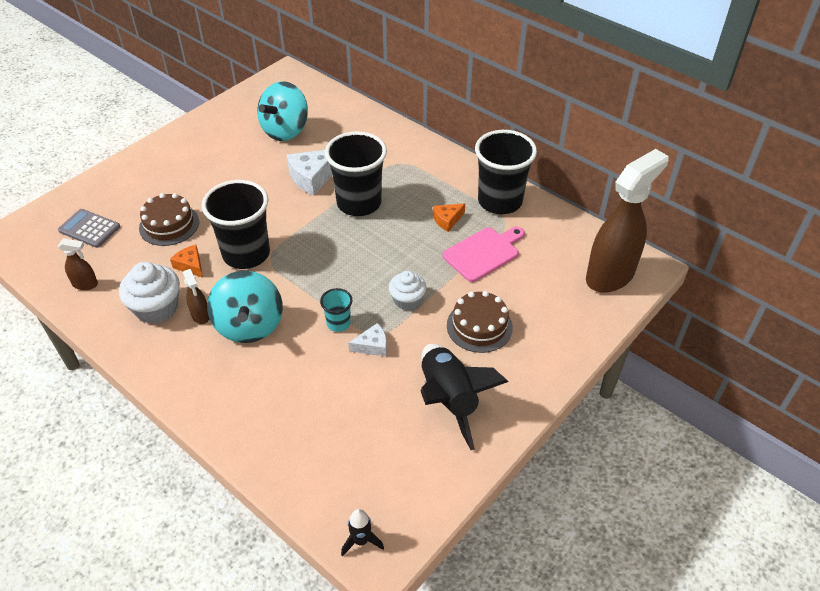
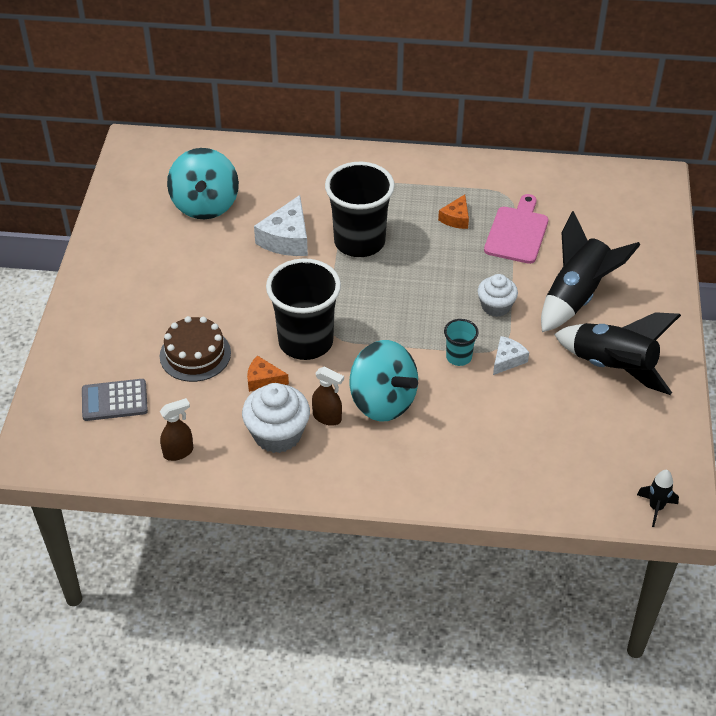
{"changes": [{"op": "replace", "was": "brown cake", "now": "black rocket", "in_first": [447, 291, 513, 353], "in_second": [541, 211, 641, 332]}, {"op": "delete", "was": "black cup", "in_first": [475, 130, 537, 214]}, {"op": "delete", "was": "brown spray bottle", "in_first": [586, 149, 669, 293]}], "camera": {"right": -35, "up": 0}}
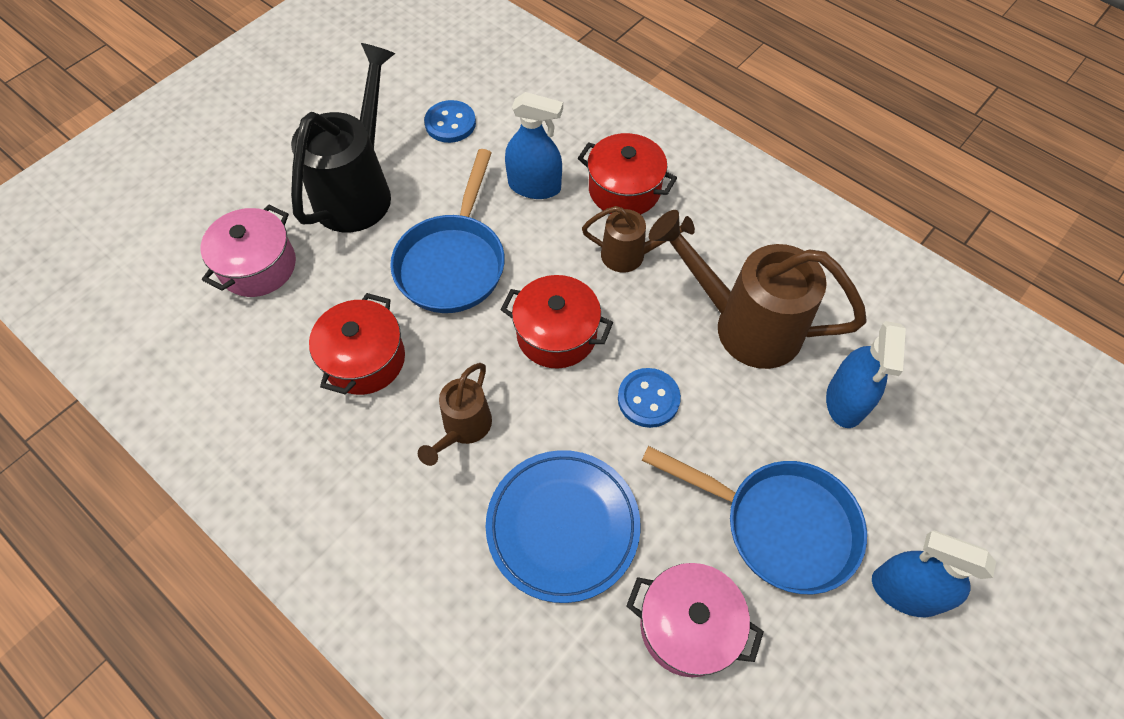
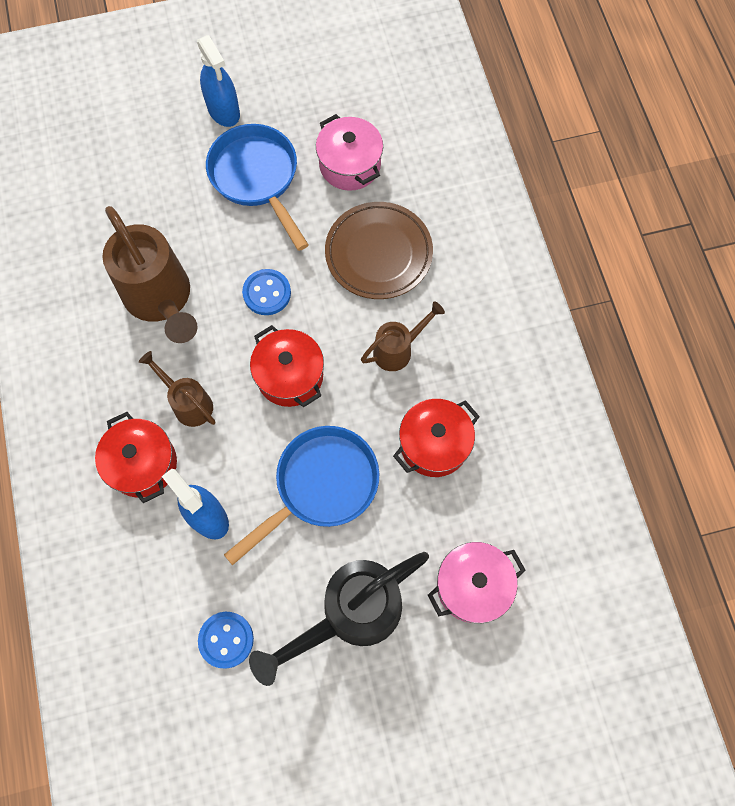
{"changes": [{"op": "recolor", "was": "blue plate", "now": "brown plate", "in_first": [486, 450, 641, 603], "in_second": [325, 202, 433, 299]}, {"op": "delete", "was": "blue spray bottle", "in_first": [826, 321, 906, 428]}], "camera": {"right": -145, "up": 10}}
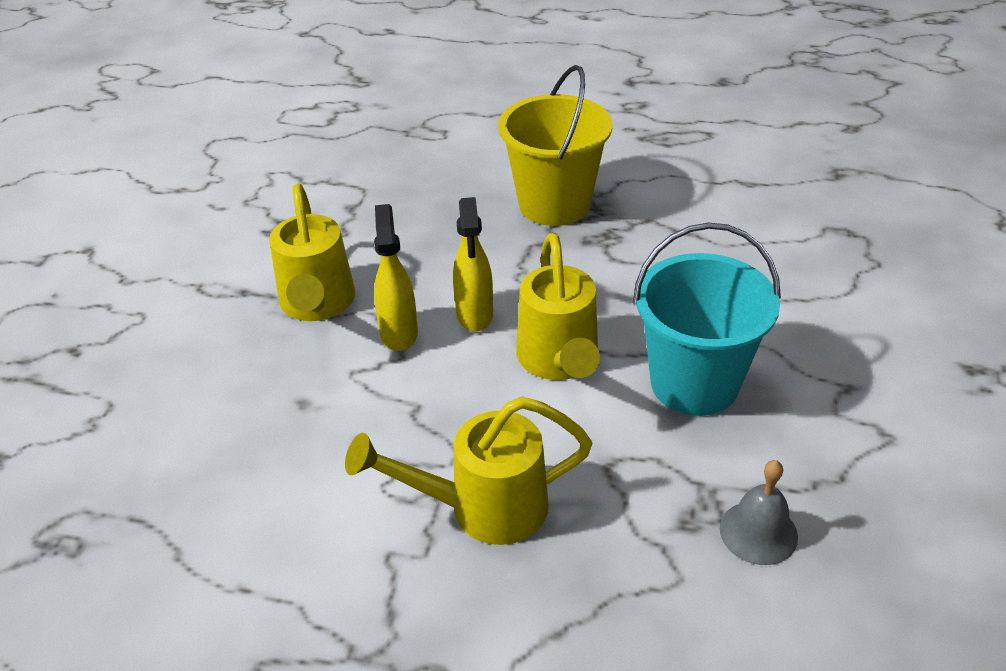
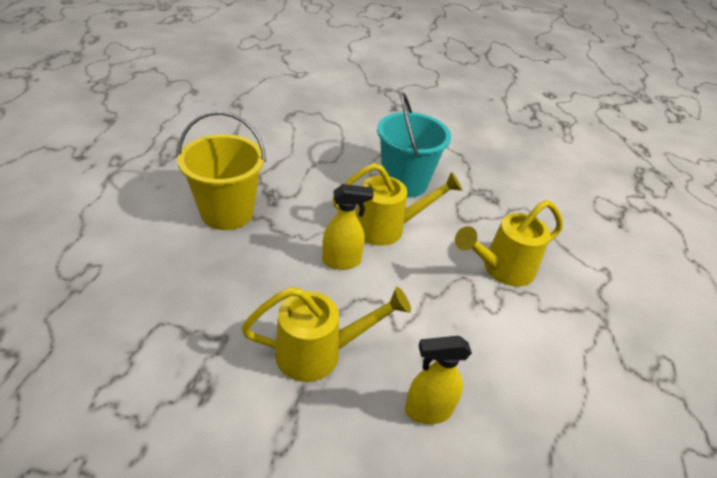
{"changes": [{"op": "move", "was": "yellow spray bottle", "in_first": [374, 204, 418, 351], "in_second": [405, 336, 472, 424]}, {"op": "rotate", "was": "yellow watering can", "in_first": [345, 397, 593, 545], "in_second": [455, 200, 563, 287], "clockwise": 75}, {"op": "delete", "was": "grey bell", "in_first": [720, 460, 798, 565]}], "camera": {"right": -95, "up": 0}}
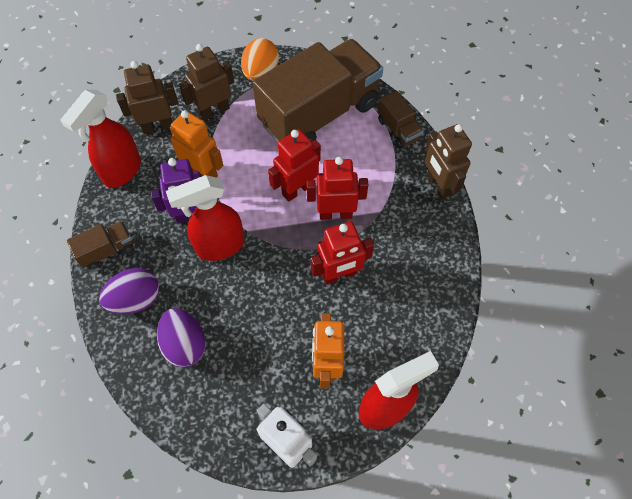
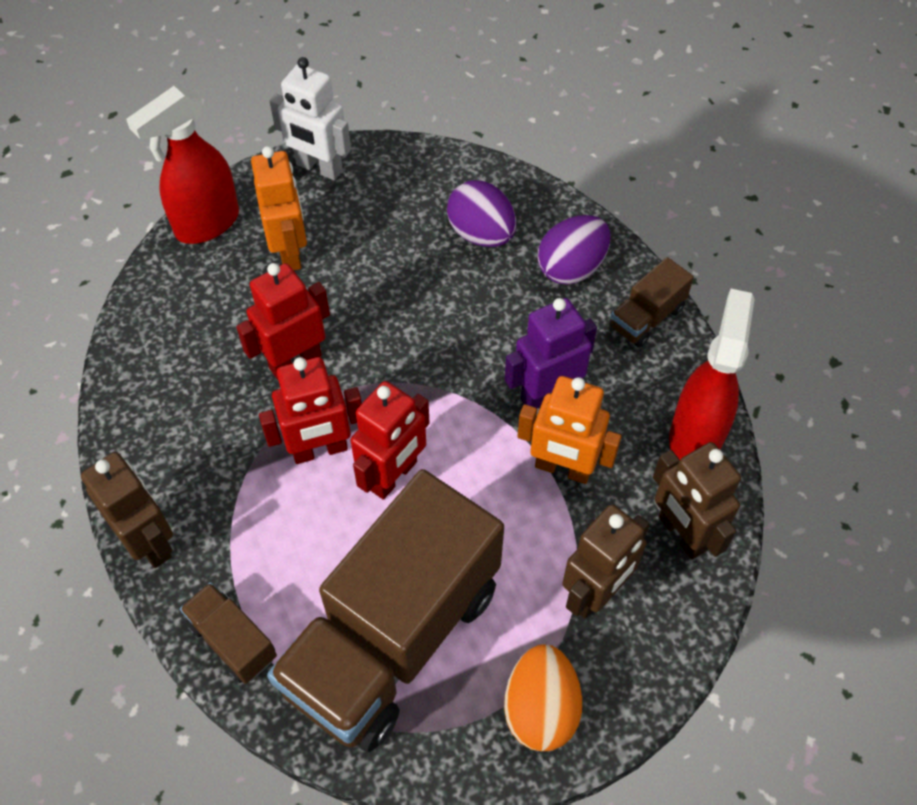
{"changes": [{"op": "rotate", "was": "brown robot", "in_first": [116, 61, 178, 134], "in_second": [653, 442, 741, 559], "clockwise": 90}, {"op": "delete", "was": "red spray bottle", "in_first": [166, 175, 245, 261]}], "camera": {"right": 165, "up": -5}}
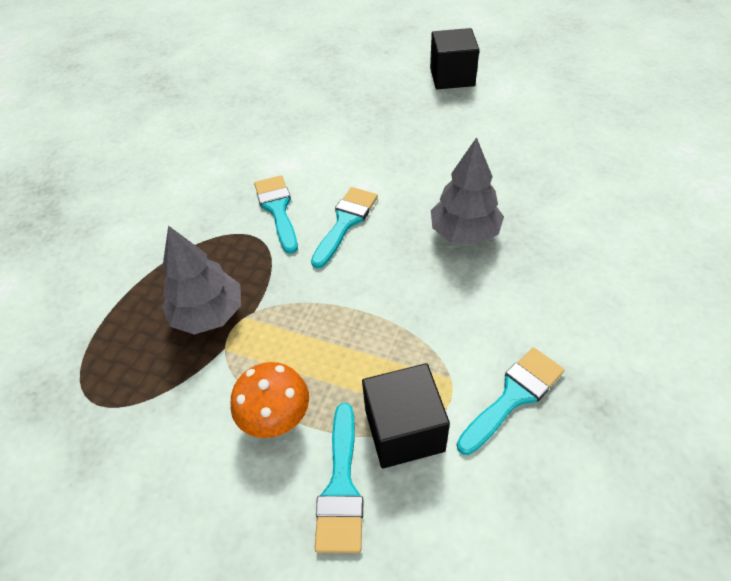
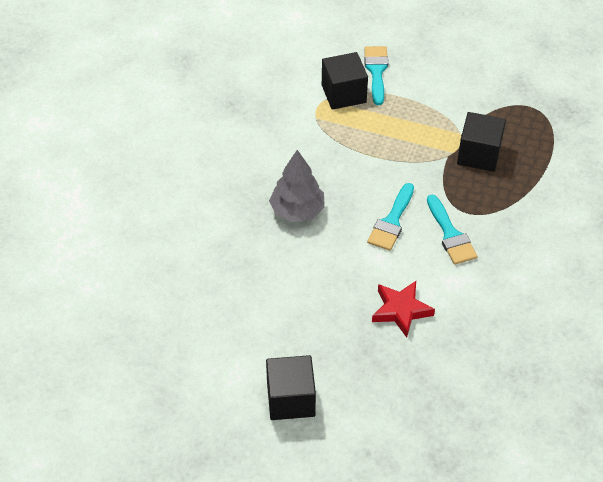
{"changes": [{"op": "insert", "now": "red star", "in_second": [372, 281, 435, 337]}, {"op": "replace", "was": "grey tree", "now": "black cube", "in_first": [162, 225, 241, 334], "in_second": [457, 112, 506, 172]}, {"op": "delete", "was": "orange mushroom", "in_first": [230, 362, 309, 438]}, {"op": "delete", "was": "turquoise brush", "in_first": [457, 347, 564, 455]}], "camera": {"right": 175, "up": 0}}
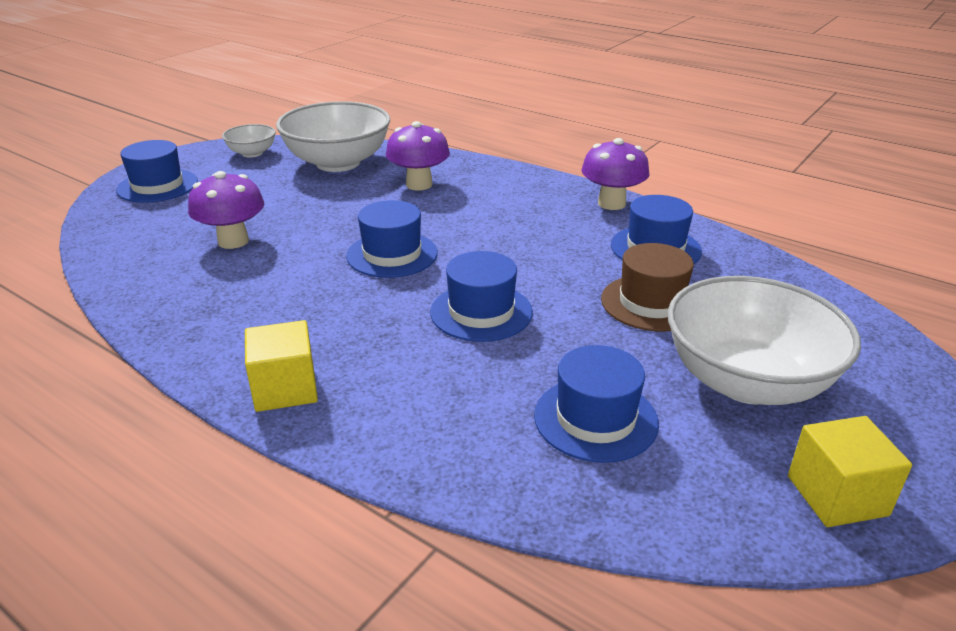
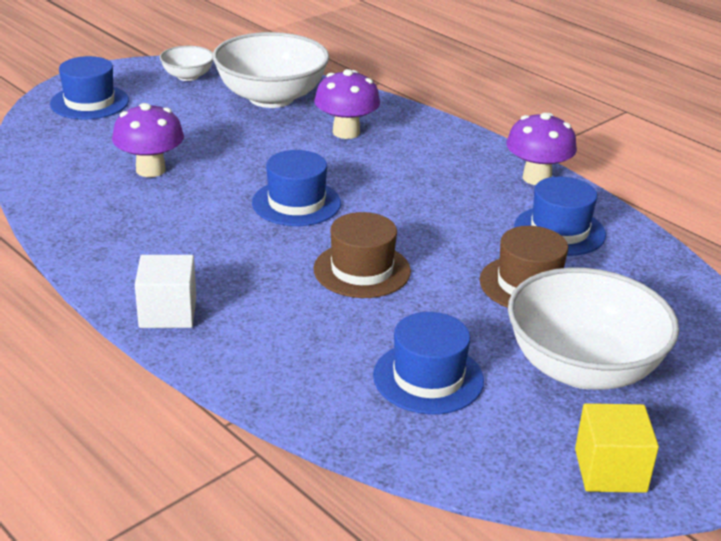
{"changes": [{"op": "recolor", "was": "yellow cube", "now": "white cube", "in_first": [245, 320, 318, 412], "in_second": [135, 255, 196, 328]}, {"op": "recolor", "was": "blue hat", "now": "brown hat", "in_first": [430, 251, 533, 342], "in_second": [313, 212, 411, 298]}], "camera": {"right": 10, "up": 0}}
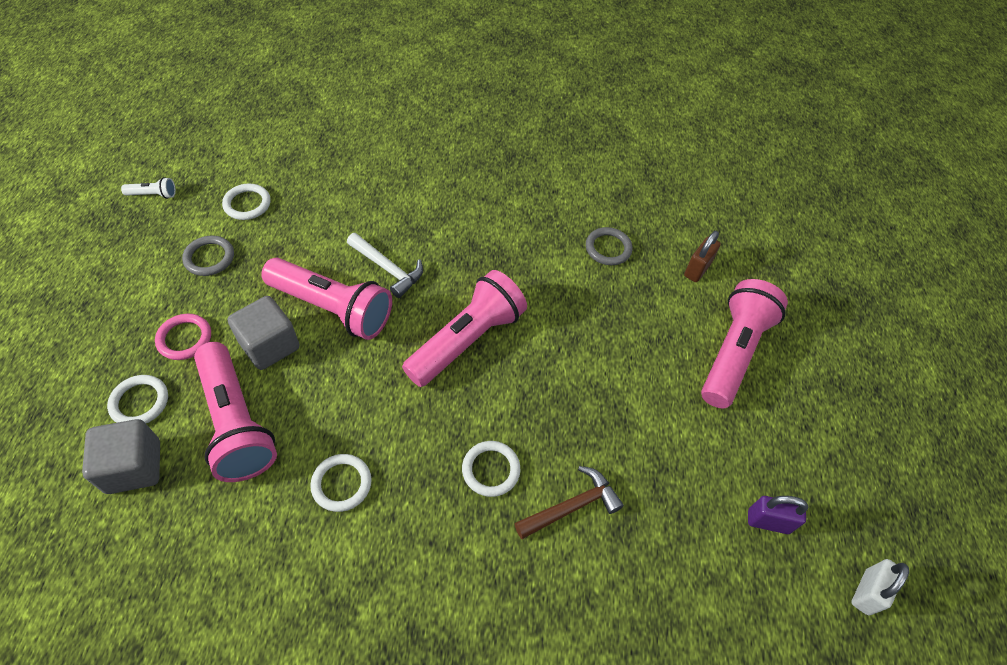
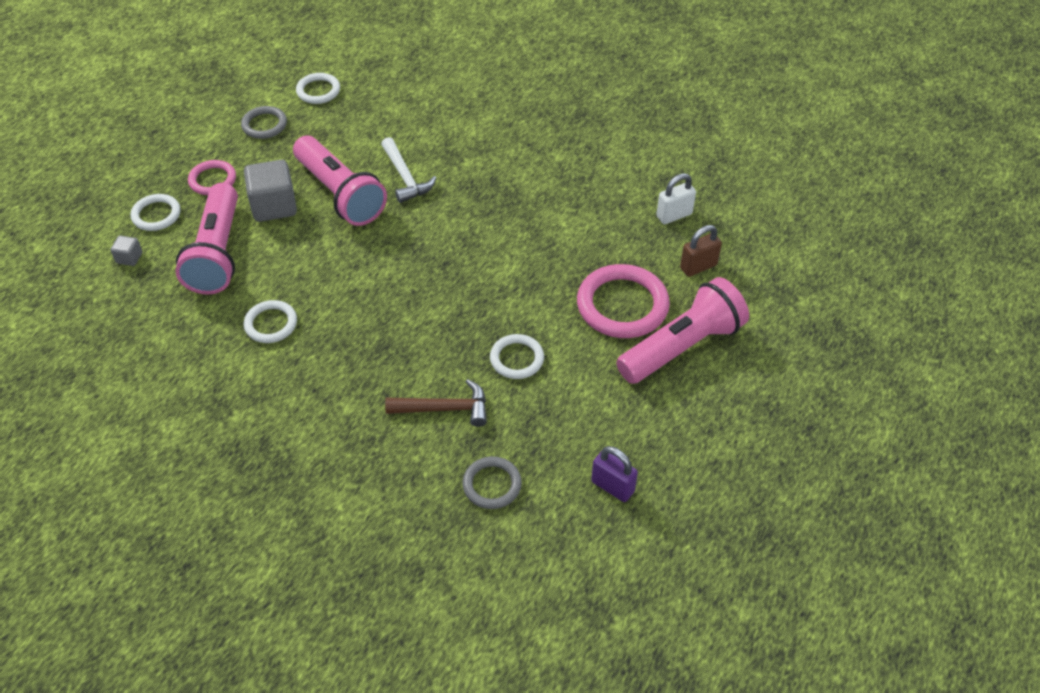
{"changes": [{"op": "resize", "was": "grey cube", "in_first": [82, 419, 160, 494], "in_second": [110, 235, 142, 266], "ratio": 0.48}, {"op": "move", "was": "grey ring", "in_first": [586, 227, 632, 265], "in_second": [462, 456, 522, 509]}, {"op": "move", "was": "white ring", "in_first": [462, 441, 520, 497], "in_second": [490, 334, 544, 379]}, {"op": "insert", "now": "pink ring", "in_second": [577, 264, 670, 338]}, {"op": "move", "was": "white padlock", "in_first": [851, 559, 909, 615], "in_second": [656, 173, 696, 224]}, {"op": "delete", "was": "white flashlight", "in_first": [121, 177, 176, 199]}, {"op": "delete", "was": "pink flashlight", "in_first": [402, 270, 527, 387]}], "camera": {"right": 30, "up": -5}}
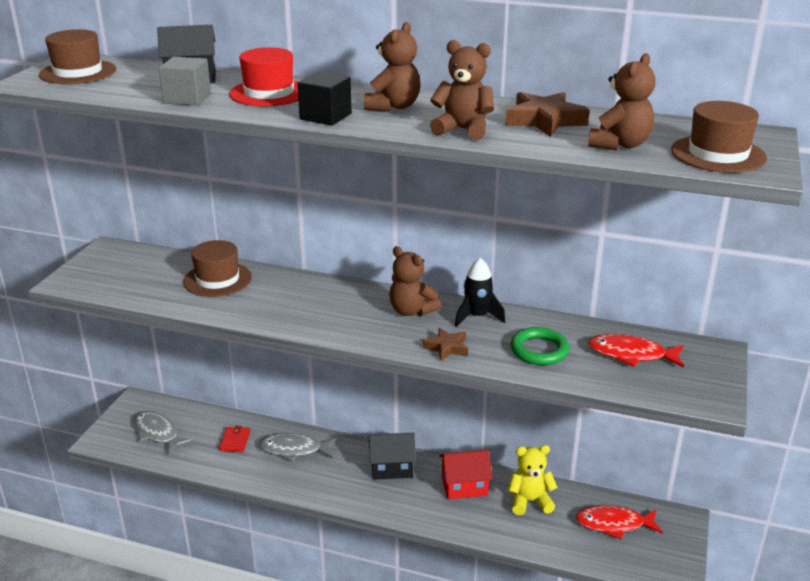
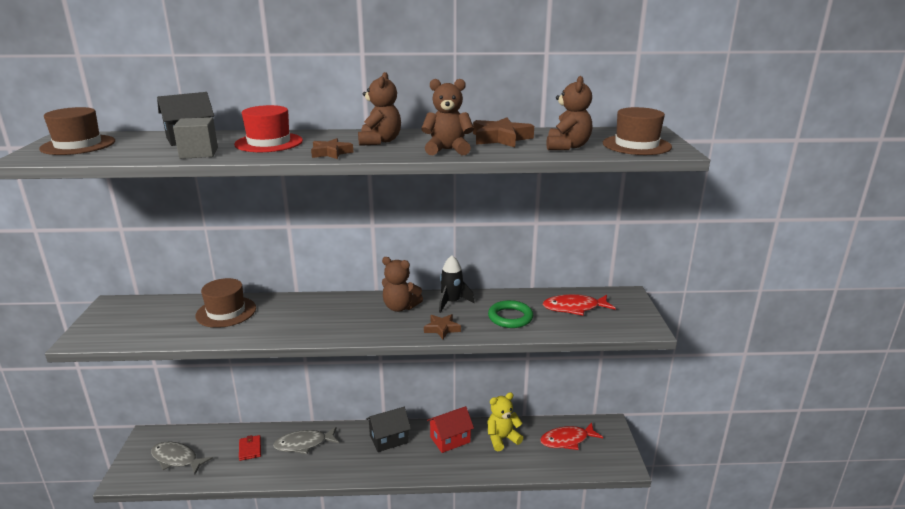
{"changes": [{"op": "replace", "was": "black cube", "now": "brown star", "in_first": [297, 72, 352, 126], "in_second": [311, 138, 353, 159]}], "camera": {"right": -20, "up": -5}}
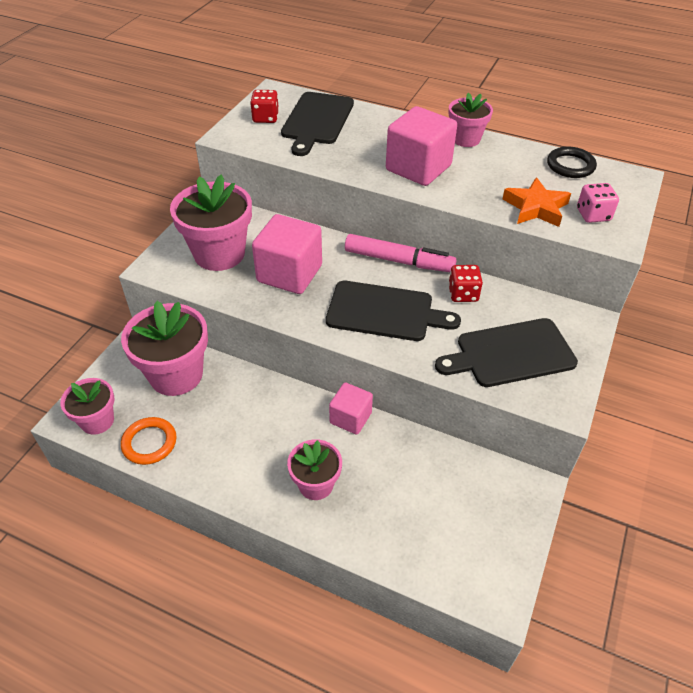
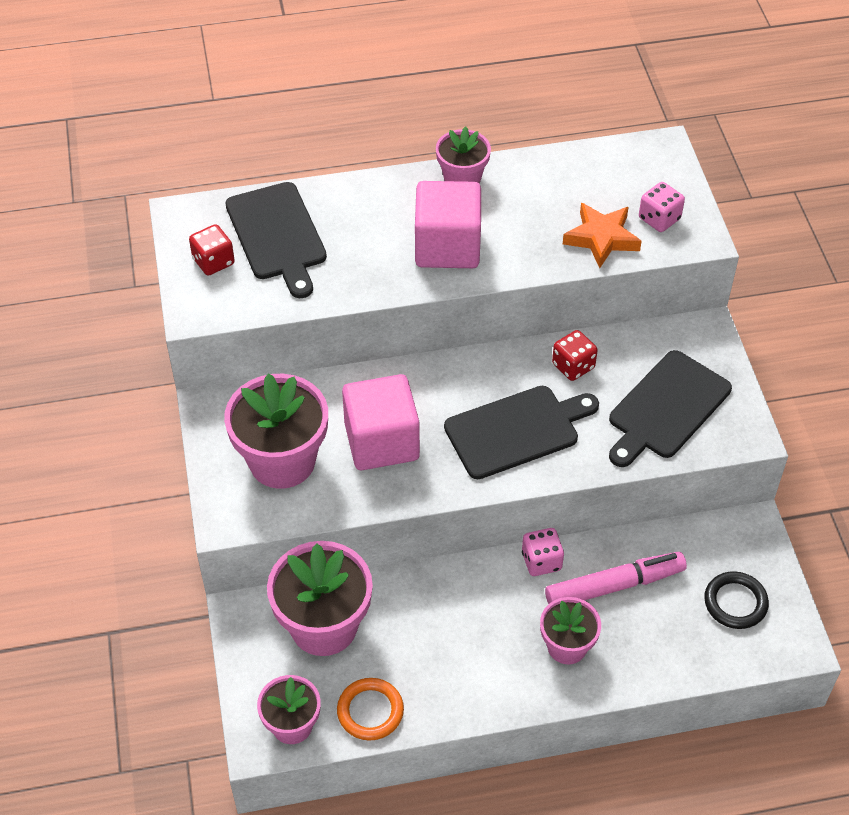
{"changes": [{"op": "replace", "was": "pink cube", "now": "pink dice", "in_first": [329, 382, 373, 435], "in_second": [522, 528, 564, 576]}, {"op": "move", "was": "pink marker", "in_first": [345, 234, 456, 272], "in_second": [545, 552, 687, 604]}, {"op": "move", "was": "black ring", "in_first": [547, 147, 597, 178], "in_second": [704, 571, 769, 629]}], "camera": {"right": -35, "up": 5}}
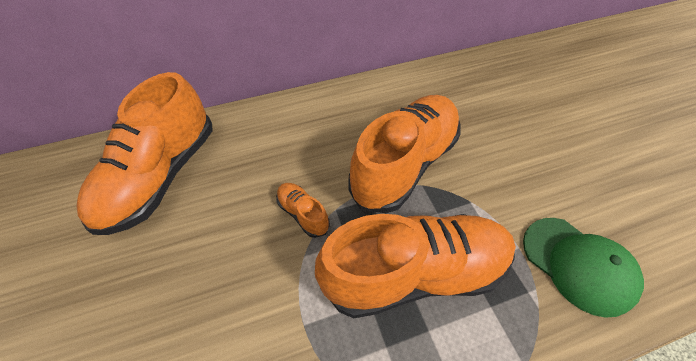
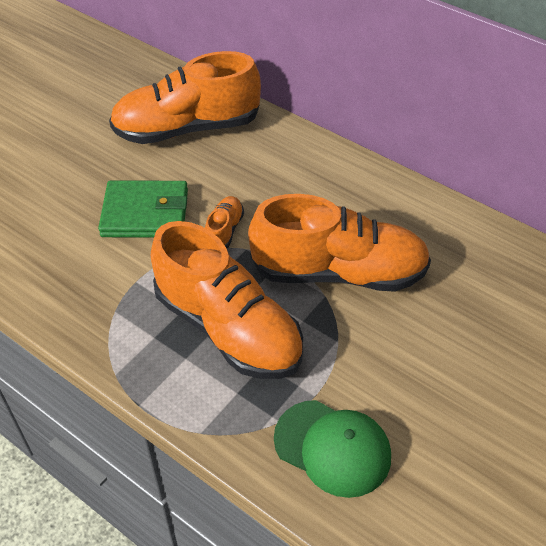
{"changes": [{"op": "insert", "now": "green wallet", "in_second": [98, 181, 188, 237]}, {"op": "rotate", "was": "green cap", "in_first": [523, 218, 644, 318], "in_second": [274, 400, 391, 498], "clockwise": -75}], "camera": {"right": 55, "up": -5}}
